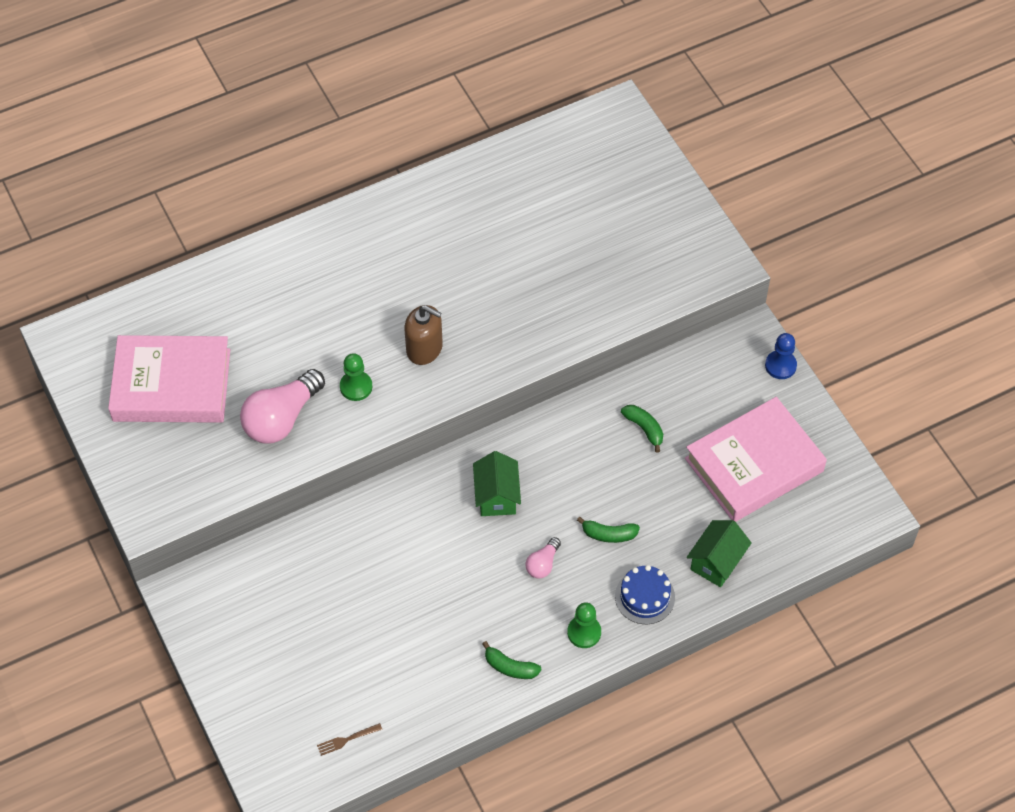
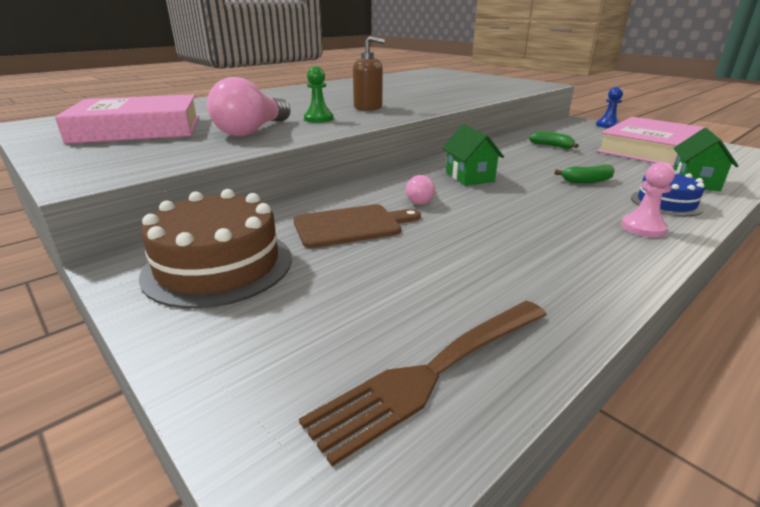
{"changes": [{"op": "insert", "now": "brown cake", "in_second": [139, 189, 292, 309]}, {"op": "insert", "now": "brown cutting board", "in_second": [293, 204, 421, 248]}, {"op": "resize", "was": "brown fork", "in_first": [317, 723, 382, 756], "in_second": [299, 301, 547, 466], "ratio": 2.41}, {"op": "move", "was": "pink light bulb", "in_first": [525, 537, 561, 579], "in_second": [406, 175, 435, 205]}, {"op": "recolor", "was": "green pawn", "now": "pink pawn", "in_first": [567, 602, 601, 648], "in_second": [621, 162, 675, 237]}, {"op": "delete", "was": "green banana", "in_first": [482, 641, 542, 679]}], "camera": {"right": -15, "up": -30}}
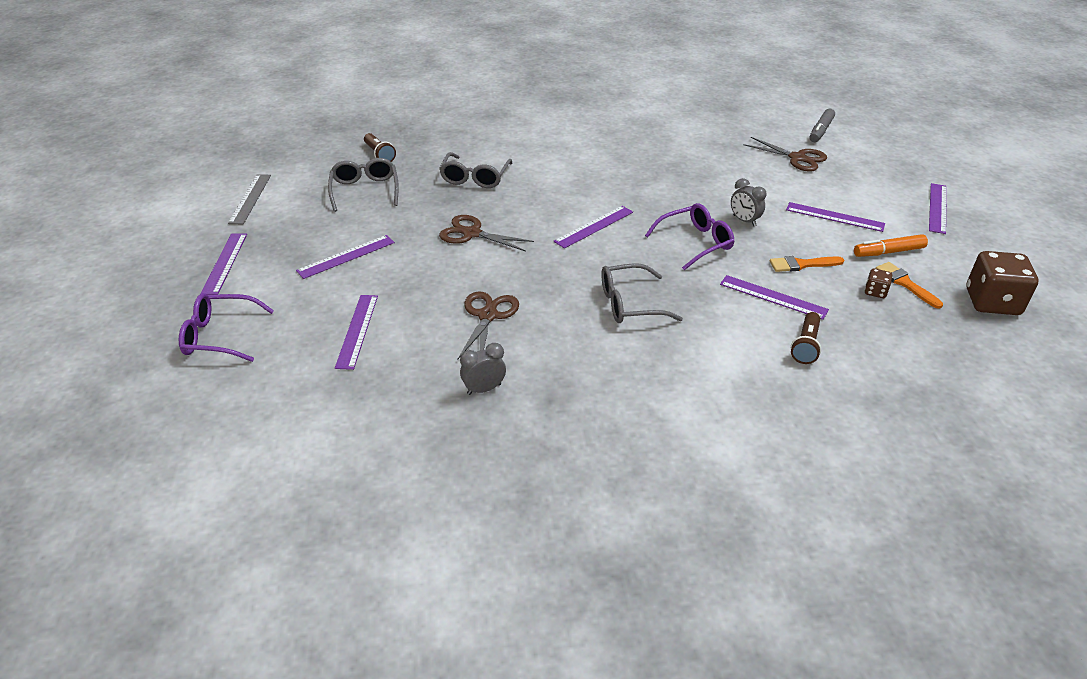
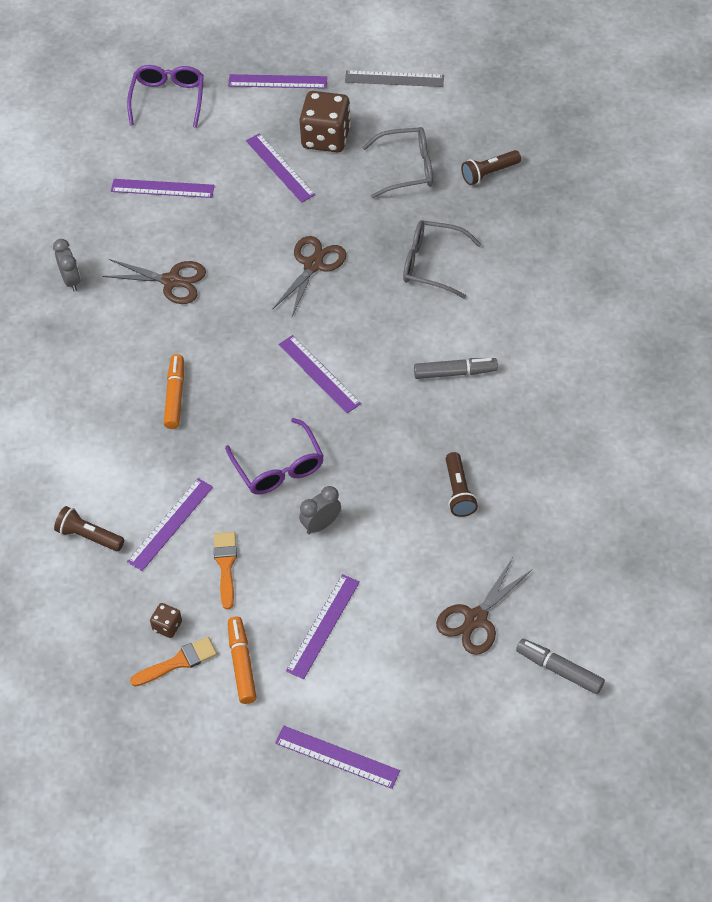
{"changes": [{"op": "replace", "was": "grey glasses", "now": "orange marker", "in_first": [602, 263, 683, 323], "in_second": [164, 354, 184, 429]}, {"op": "move", "was": "brown dice", "in_first": [966, 251, 1038, 315], "in_second": [299, 91, 351, 152]}, {"op": "insert", "now": "grey marker", "in_second": [414, 358, 498, 379]}, {"op": "insert", "now": "brown flashlight", "in_second": [446, 452, 478, 517]}], "camera": {"right": 95, "up": 15}}
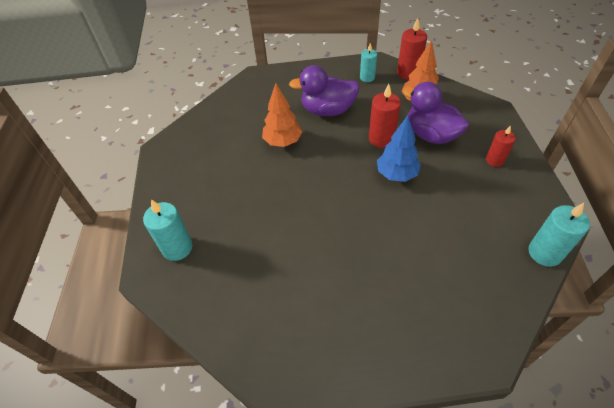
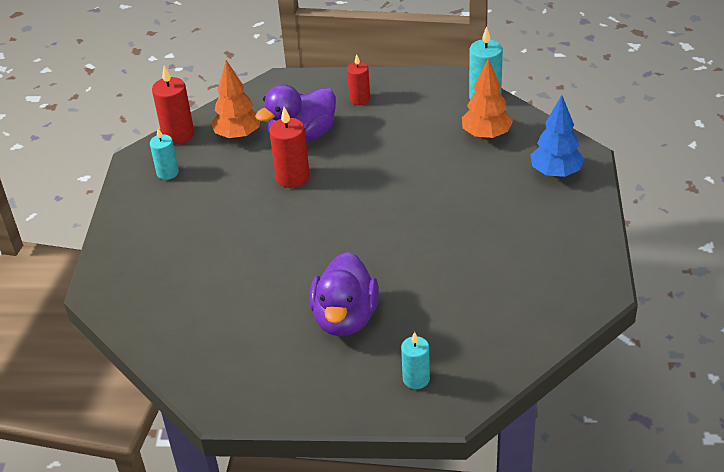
{"changes": [{"op": "move", "was": "purple duck", "in_first": [289, 65, 360, 116], "in_second": [309, 252, 379, 336]}, {"op": "resize", "was": "turquoise candle", "in_first": [143, 199, 193, 261], "in_second": [401, 332, 430, 389], "ratio": 0.66}, {"op": "move", "was": "orange tree", "in_first": [262, 83, 302, 147], "in_second": [462, 59, 513, 140]}, {"op": "move", "was": "blue tree", "in_first": [377, 115, 421, 182], "in_second": [530, 95, 584, 178]}], "camera": {"right": -80, "up": -10}}
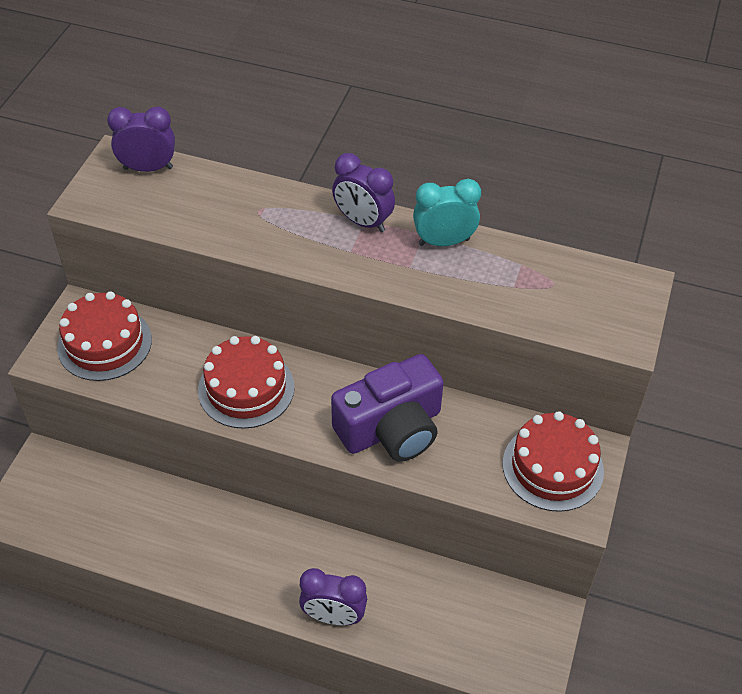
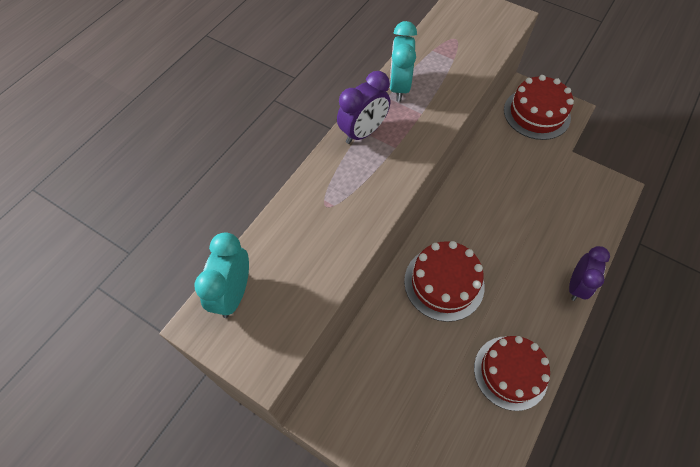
{"changes": [{"op": "recolor", "was": "purple clock", "now": "turquoise clock", "in_first": [107, 107, 175, 172], "in_second": [195, 232, 249, 318]}, {"op": "move", "was": "red cake", "in_first": [57, 291, 152, 381], "in_second": [474, 336, 550, 411]}, {"op": "delete", "was": "purple camera", "in_first": [331, 354, 444, 462]}], "camera": {"right": -75, "up": 10}}
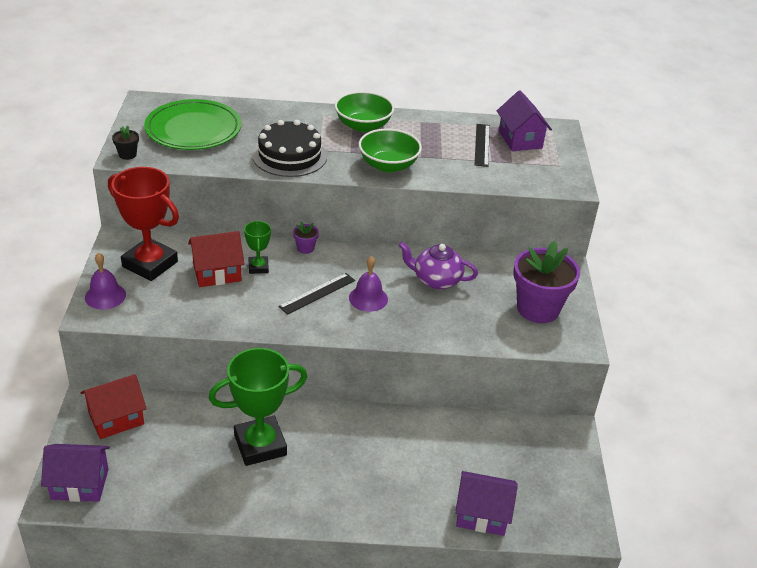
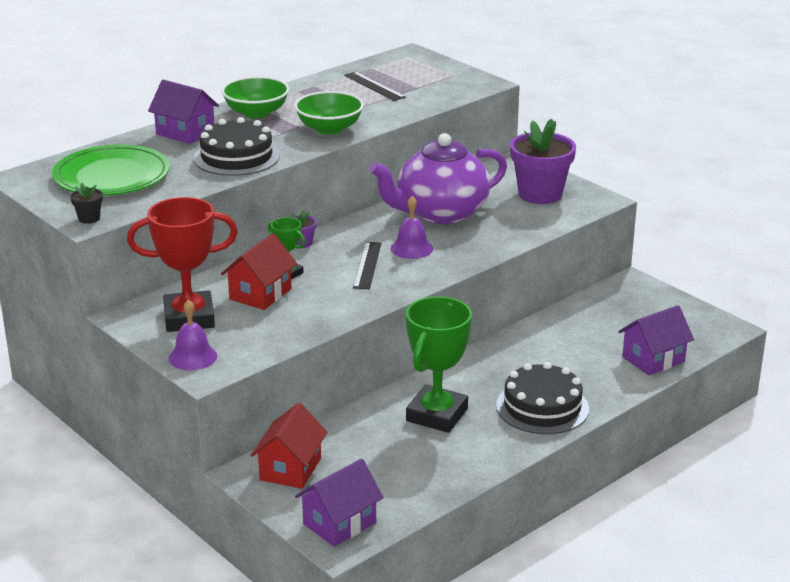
{"changes": [{"op": "move", "was": "purple house", "in_first": [497, 90, 552, 151], "in_second": [148, 79, 219, 144]}, {"op": "resize", "was": "purple teapot", "in_first": [398, 242, 478, 289], "in_second": [369, 133, 507, 224], "ratio": 1.75}, {"op": "insert", "now": "black cake", "in_second": [496, 362, 589, 434]}], "camera": {"right": -40, "up": -10}}
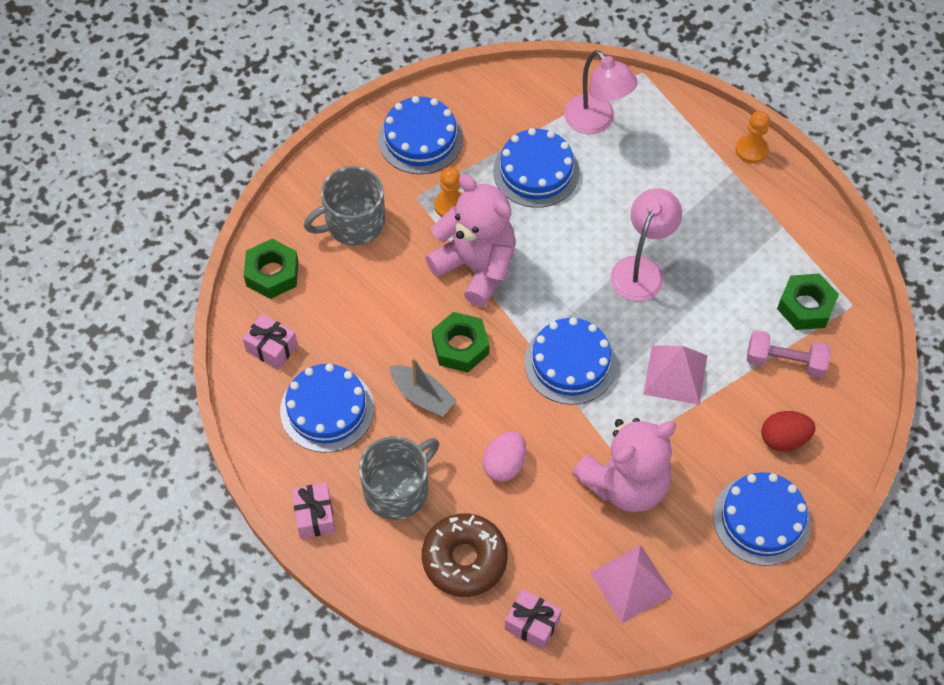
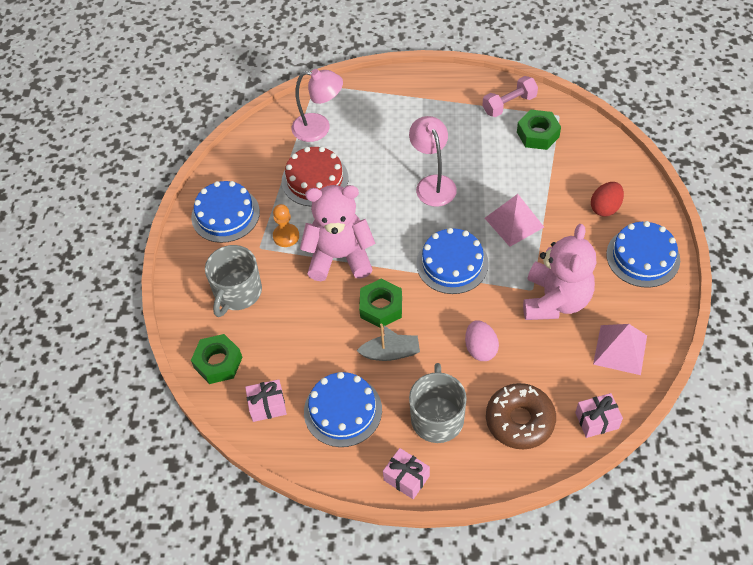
{"changes": [{"op": "recolor", "was": "blue cake", "now": "red cake", "in_first": [493, 128, 579, 208], "in_second": [282, 147, 349, 206]}, {"op": "move", "was": "pink dumbbell", "in_first": [747, 330, 830, 378], "in_second": [482, 76, 538, 117]}, {"op": "delete", "was": "orange pawn", "in_first": [736, 111, 770, 163]}], "camera": {"right": -40, "up": -5}}
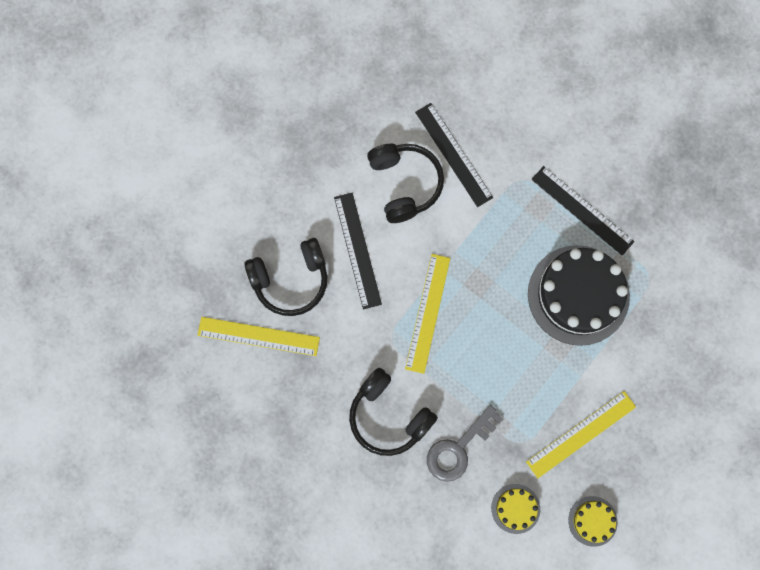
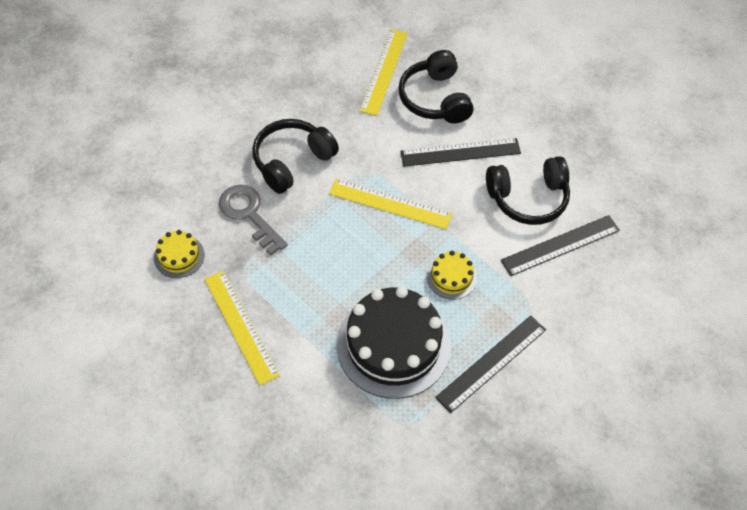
{"changes": [{"op": "move", "was": "yellow cake", "in_first": [568, 496, 618, 547], "in_second": [426, 251, 477, 300]}], "camera": {"right": 95, "up": -20}}
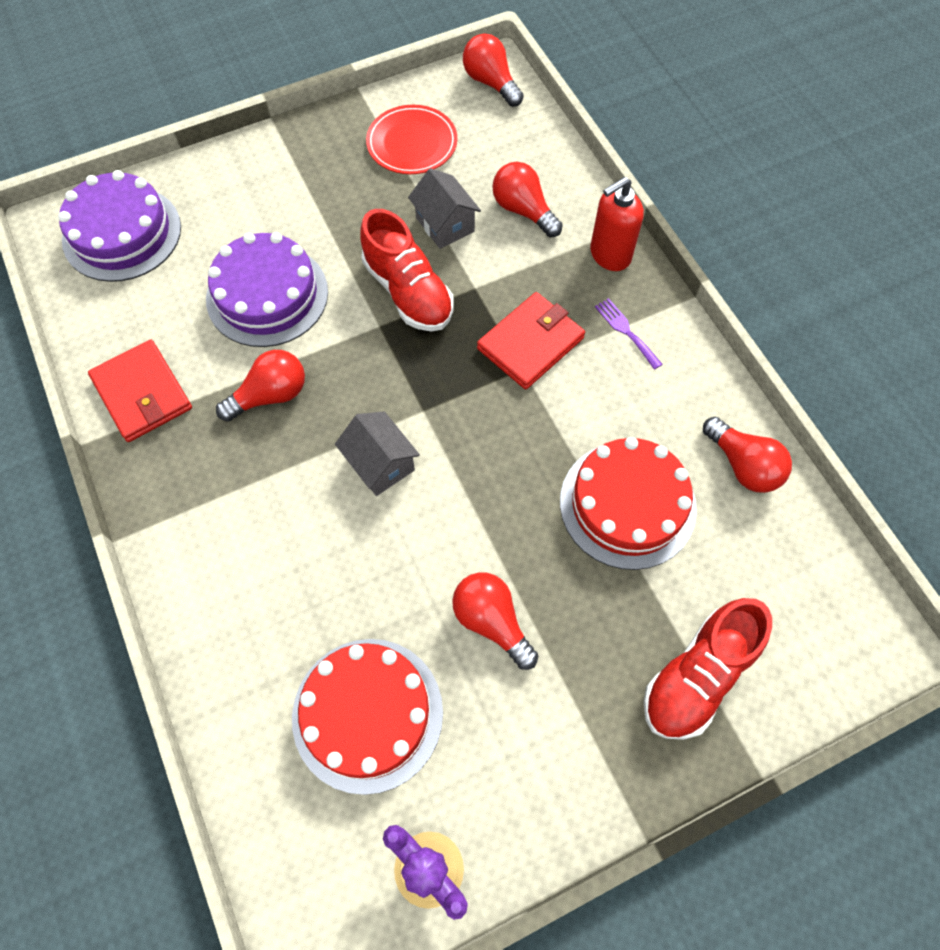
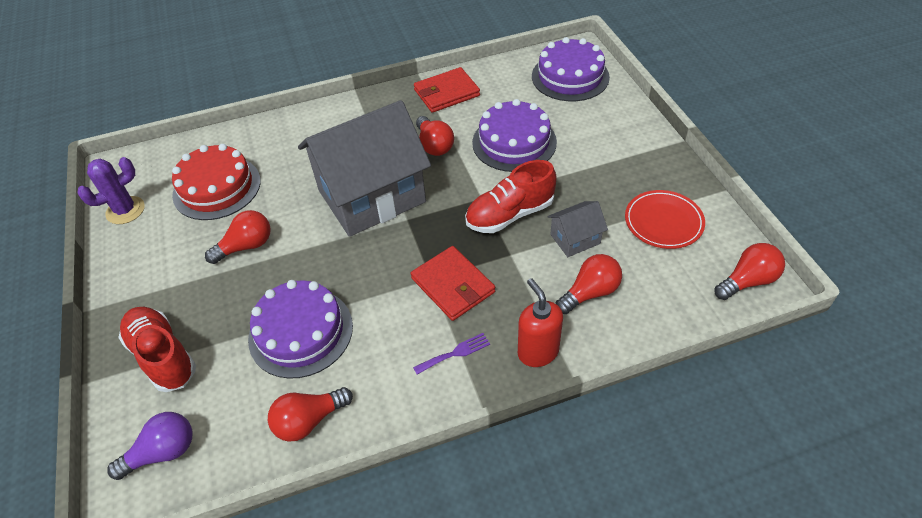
{"changes": [{"op": "insert", "now": "purple light bulb", "in_second": [108, 412, 193, 480]}, {"op": "recolor", "was": "red cake", "now": "purple cake", "in_first": [560, 437, 697, 570], "in_second": [248, 280, 353, 379]}, {"op": "resize", "was": "grey house", "in_first": [335, 411, 420, 496], "in_second": [298, 100, 431, 237], "ratio": 2.38}], "camera": {"right": 100, "up": -15}}
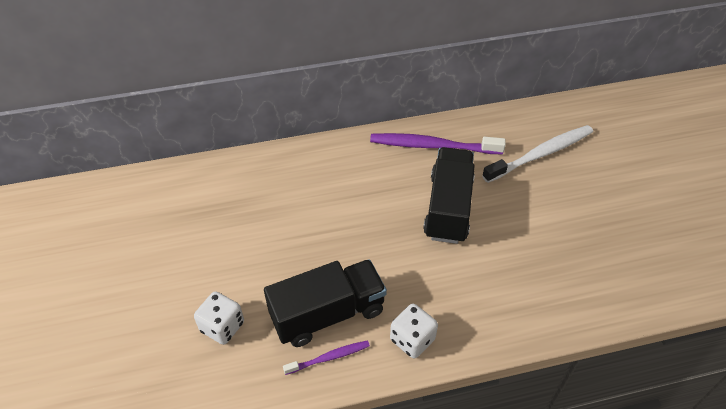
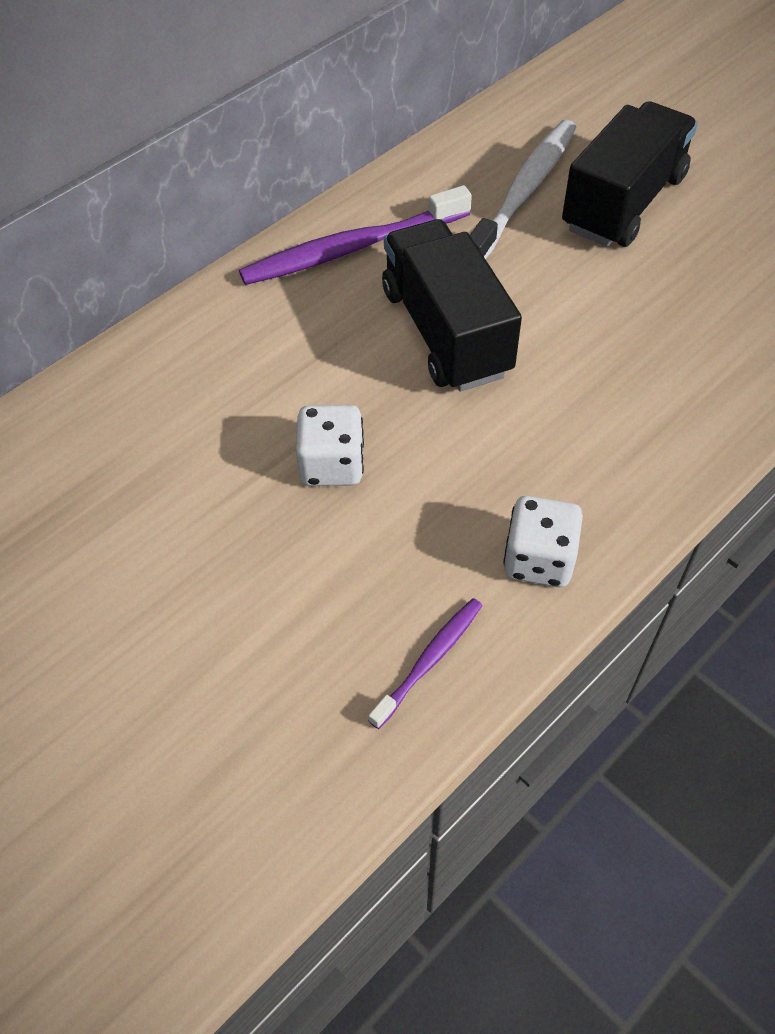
{"changes": [{"op": "move", "was": "white dice", "in_first": [194, 291, 244, 345], "in_second": [296, 405, 364, 486]}, {"op": "move", "was": "black truck", "in_first": [264, 259, 387, 347], "in_second": [562, 101, 698, 247]}], "camera": {"right": -30, "up": 5}}
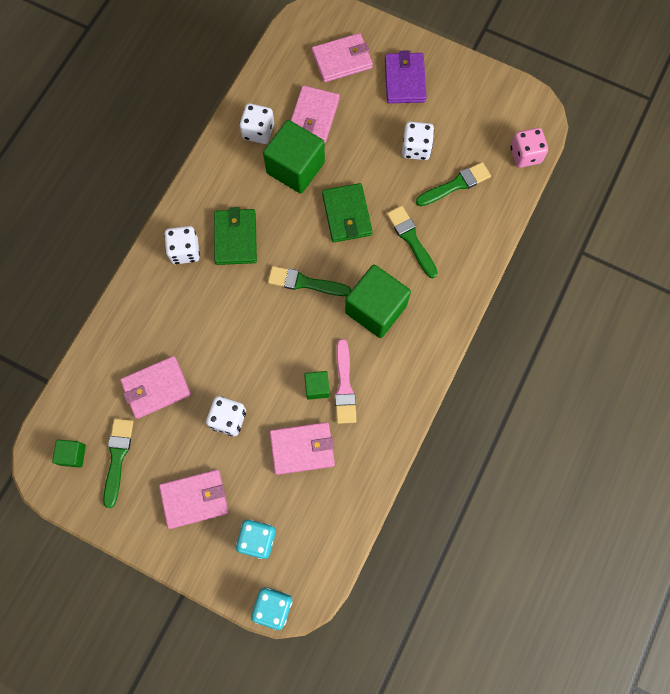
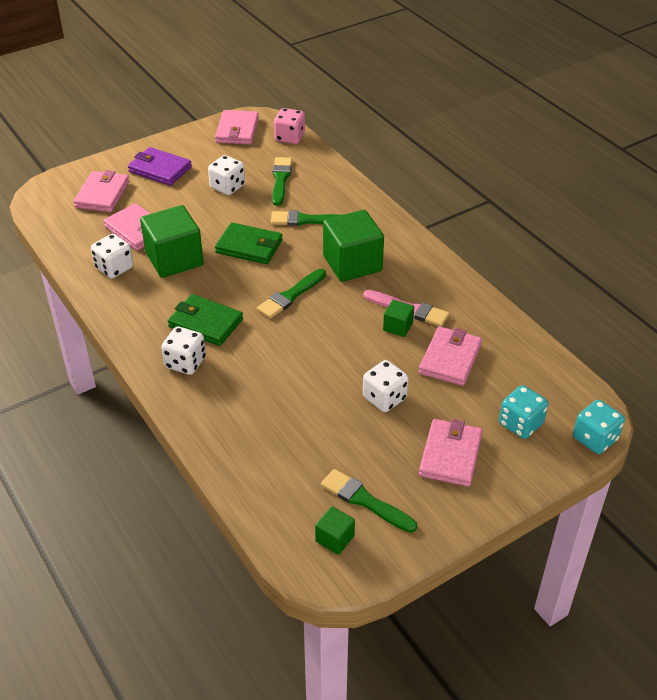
{"changes": [{"op": "move", "was": "pink wallet", "in_first": [120, 356, 191, 419], "in_second": [215, 110, 259, 144]}], "camera": {"right": -60, "up": -30}}
